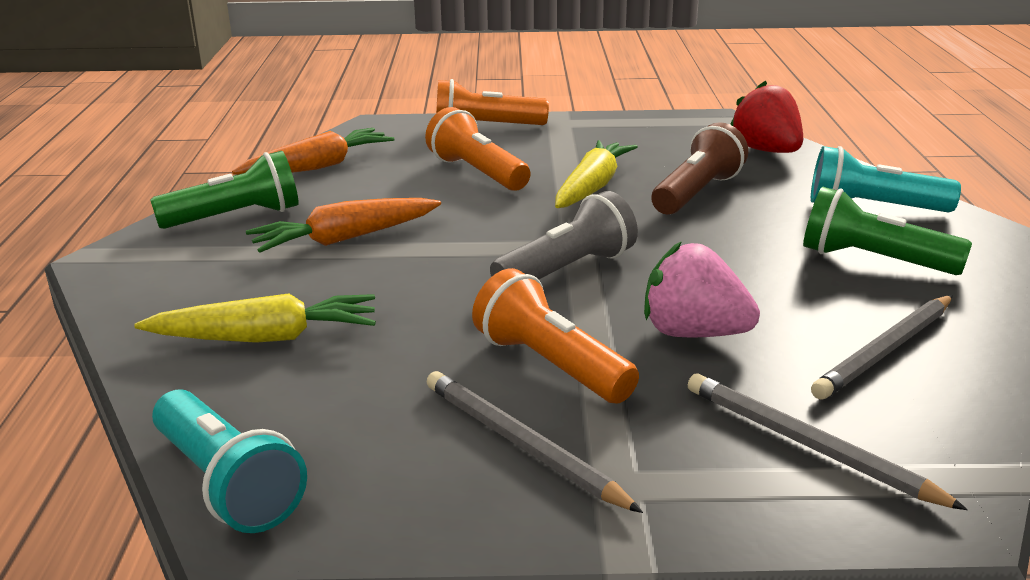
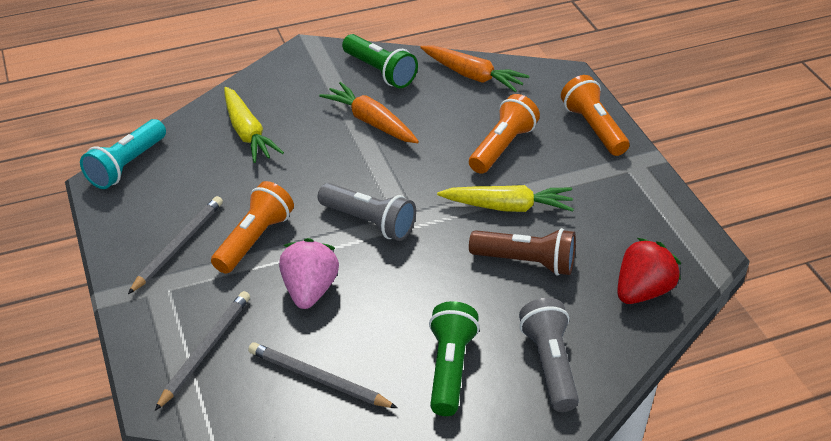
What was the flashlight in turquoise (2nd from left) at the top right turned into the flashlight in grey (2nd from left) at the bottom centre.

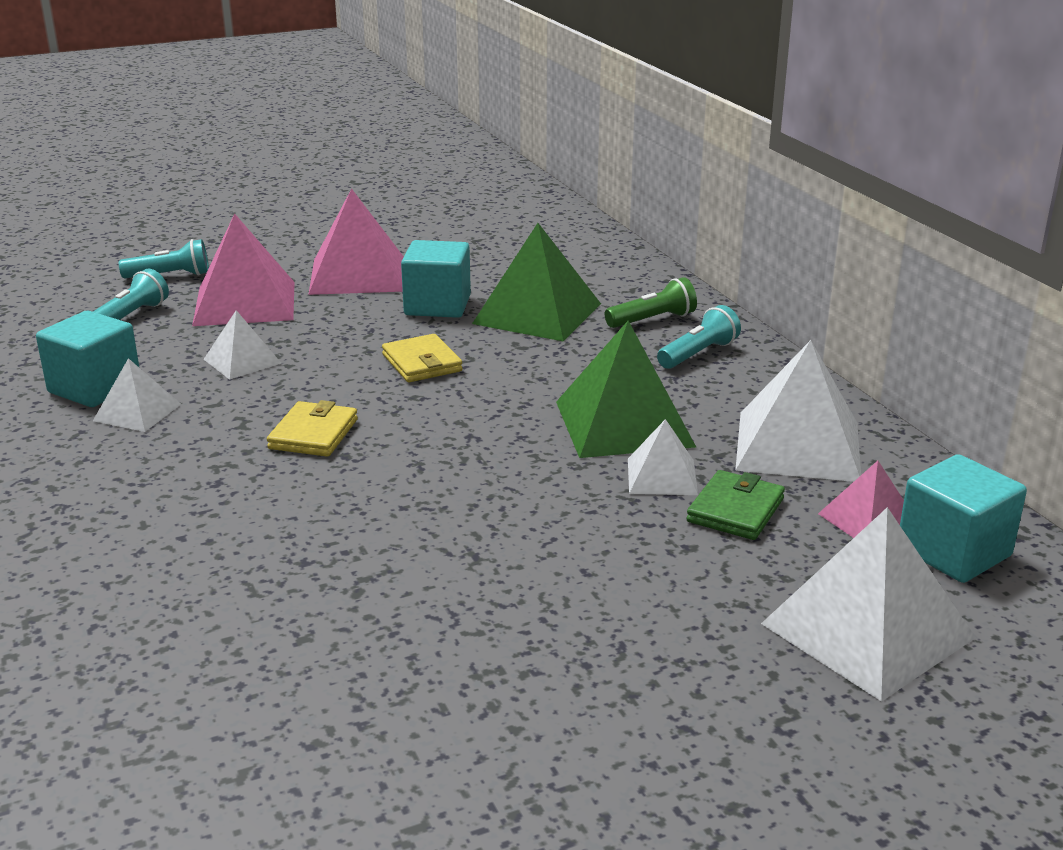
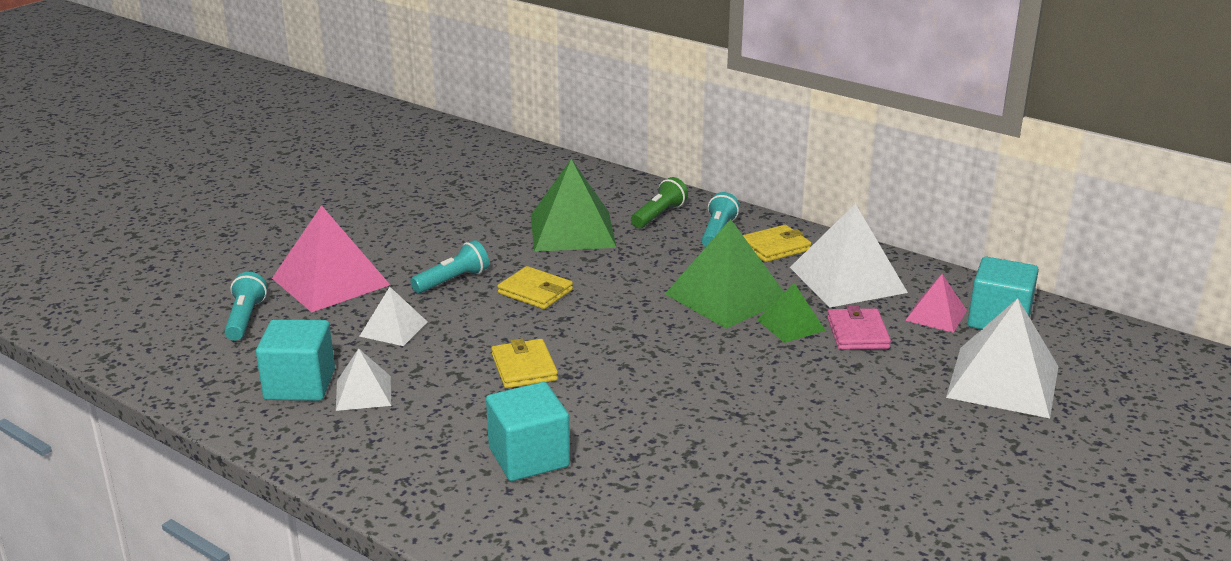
The second view lost the pyramid in pink (2nd from left) at the top centre. The flashlight in turquoise (2nd from left) ended up elsewhere, having gone from the top left to the centre. The cube in turquoise (2nd from left) ended up elsewhere, having gone from the top centre to the bottom centre. What was the pyramid in white (3rd from left) at the centre turned into the pyramid in green (3rd from left) at the centre. What was the wallet in green at the middle right turned into the wallet in pink at the middle right. The second view gained the wallet in yellow (3rd from left) at the centre.

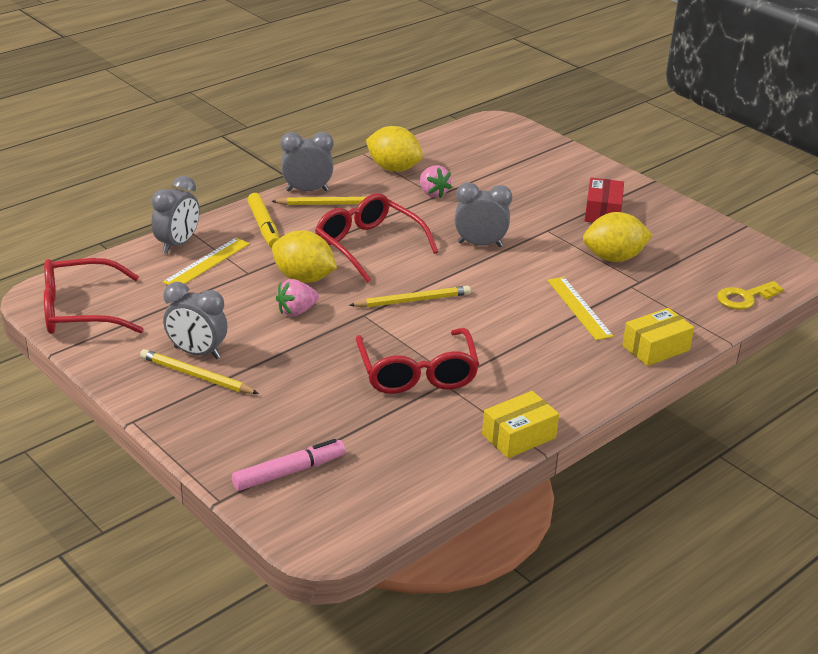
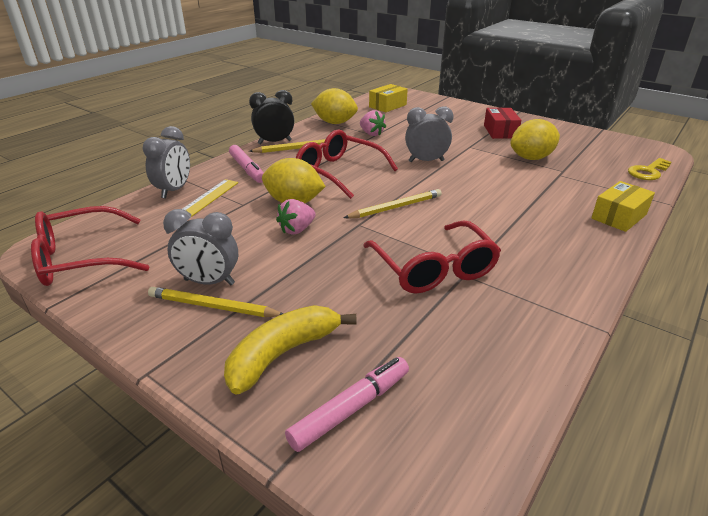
What was the clock in grey (3rd from left) at the top centre turned into the clock in black at the top centre. What was the marker in yellow at the middle left turned into the marker in pink (1st from left) at the top centre. The second view lost the ruler in yellow (2nd from left) at the middle right. The box in yellow (1st from left) ended up elsewhere, having gone from the centre to the top centre. The second view gained the banana in yellow at the bottom centre.

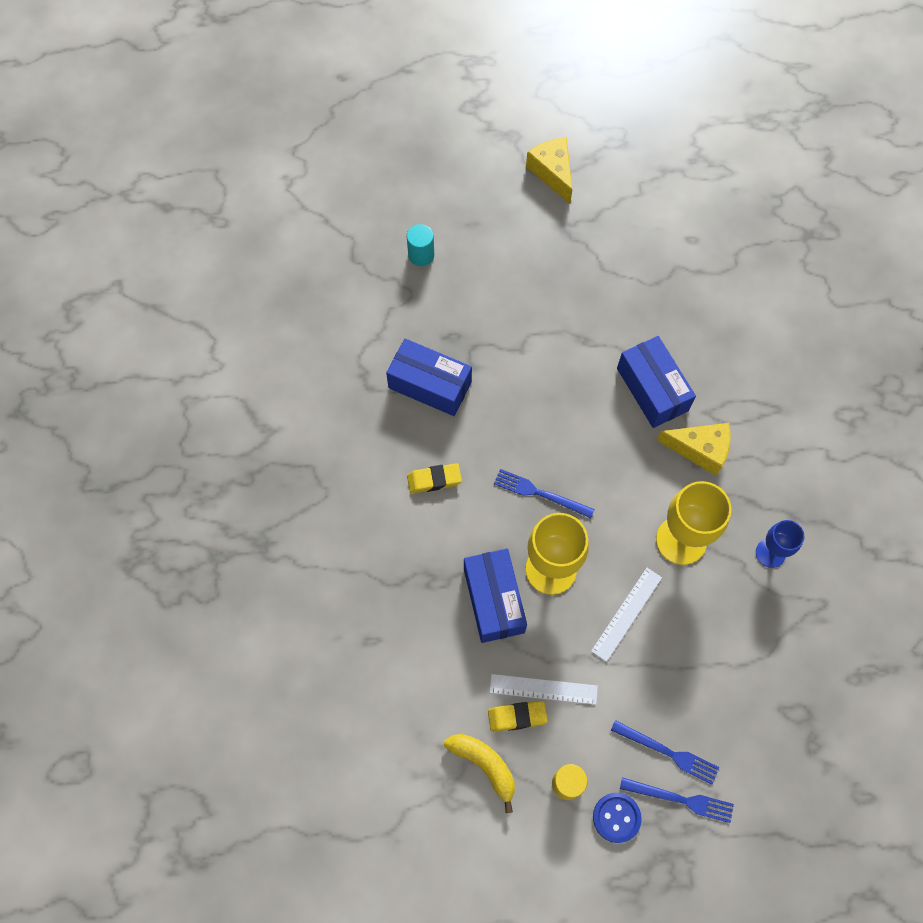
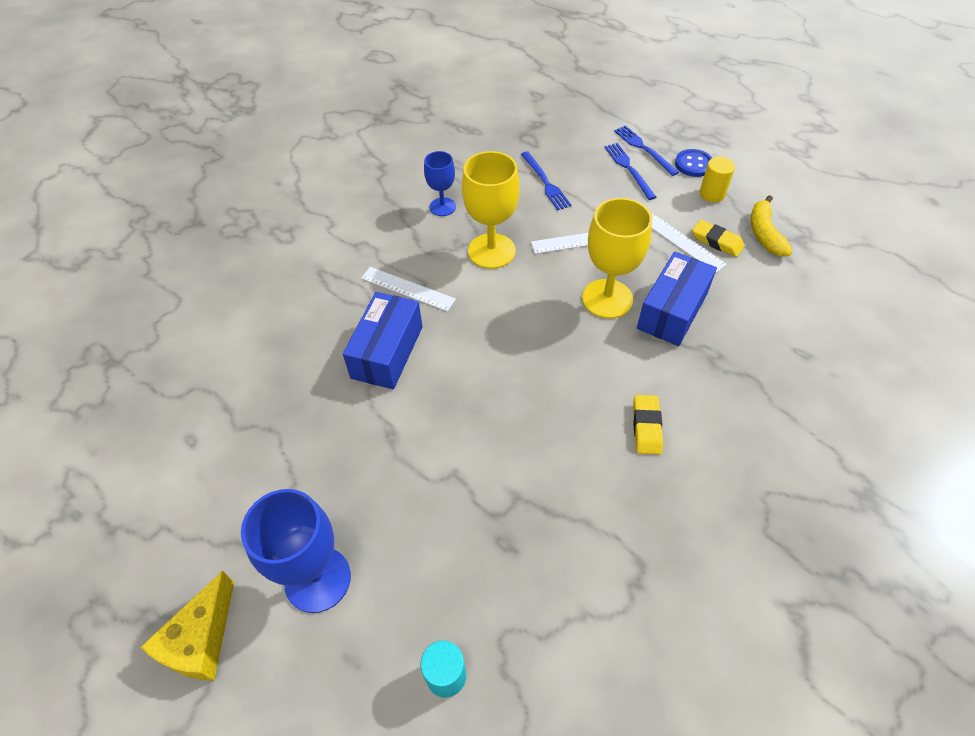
The second view lost the box in blue (1st from left) at the centre. Where the cheese in yellow (2nd from left) stood at the middle right, the ruler in white (1st from left) came to stand at the centre. The eraser in yellow (1st from left) at the centre ended up facing another way, 60 degrees clockwise from before. The fork in blue (1st from left) ended up elsewhere, having gone from the centre to the top centre. The second view gained the goblet in blue (1st from left) at the bottom left.

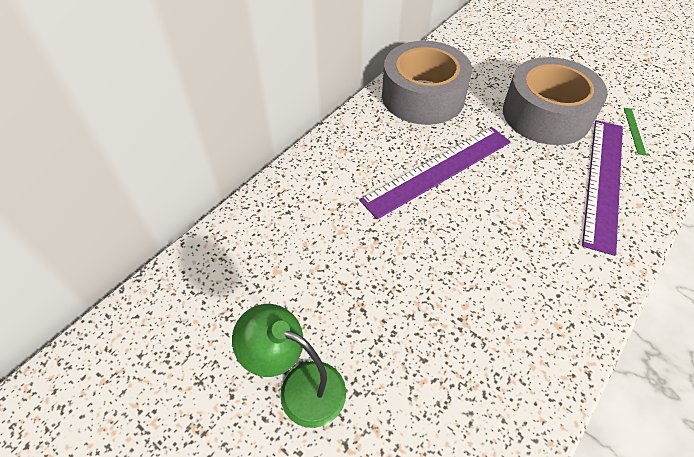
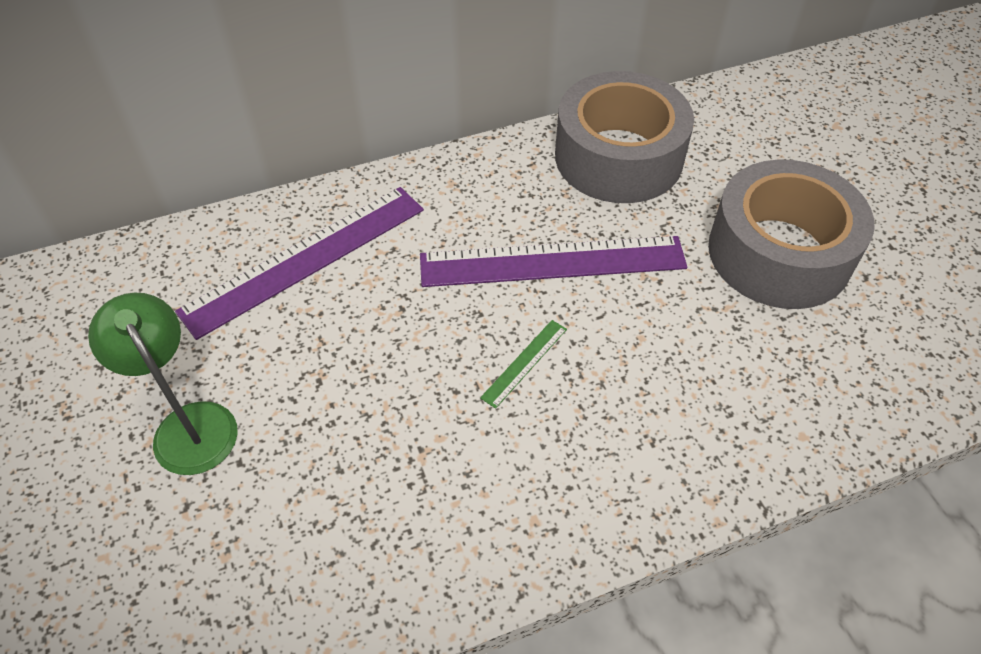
The ruler in green ended up elsewhere, having gone from the top right to the centre. The ruler in purple (2nd from left in the first image) ended up elsewhere, having gone from the middle right to the middle left.

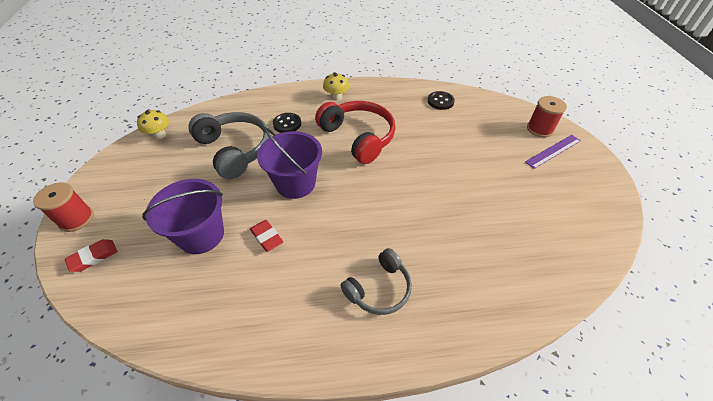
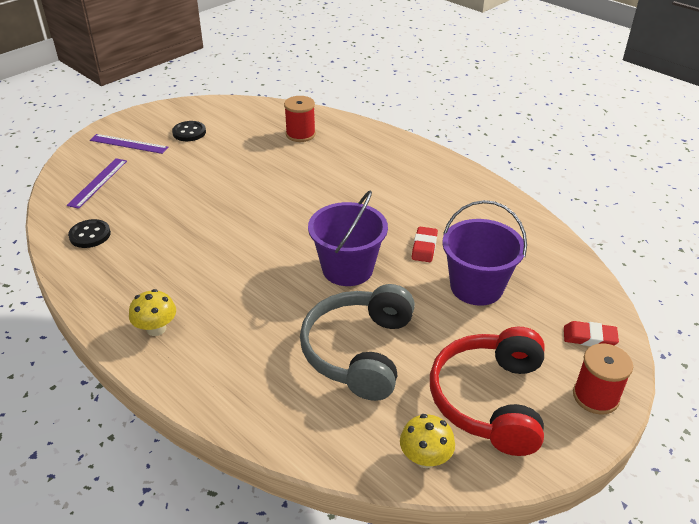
The spool in red (2nd from left in the first image) ended up elsewhere, having gone from the top right to the top centre. The headphones in red ended up elsewhere, having gone from the top centre to the bottom right. The button in black (1st from left in the first image) ended up elsewhere, having gone from the top centre to the top left. The second view lost the headphones in grey (2nd from left) at the bottom centre. The second view gained the ruler in purple (1st from left) at the middle left.

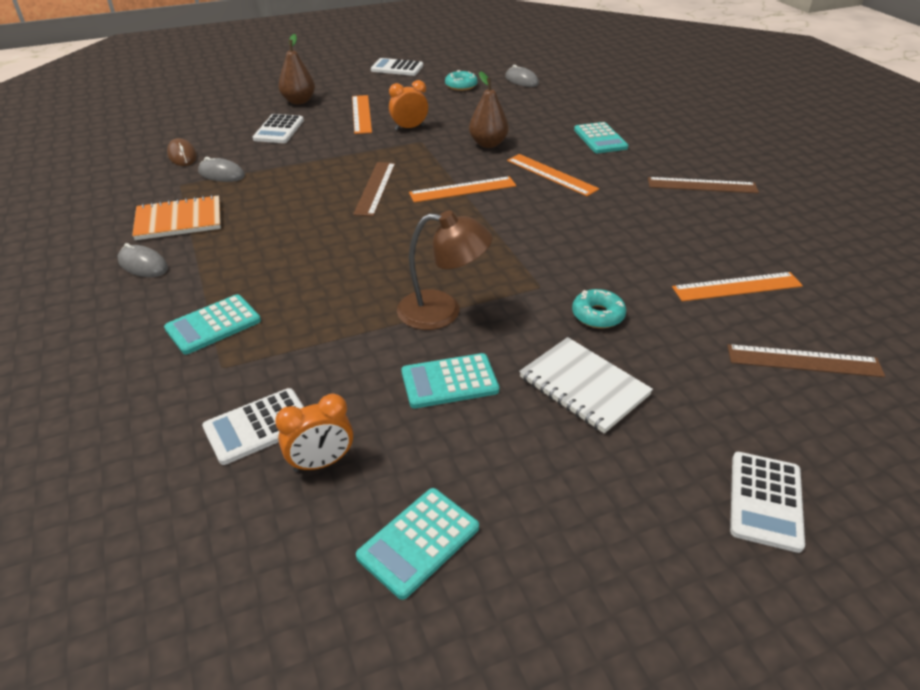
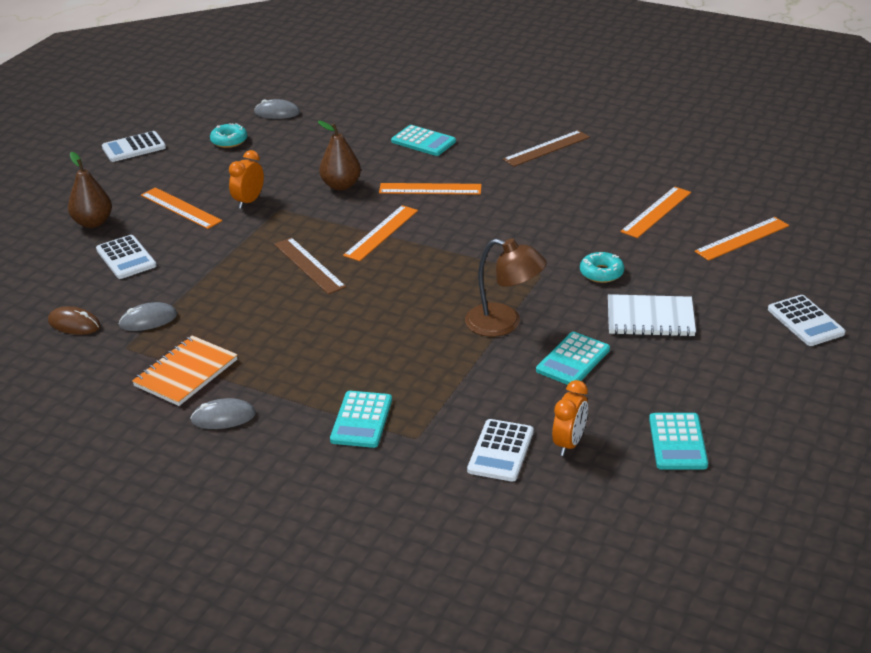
The lamp in brown at the centre ended up facing another way, 60 degrees clockwise from before. What was the ruler in brown (3rd from left) at the middle right turned into the ruler in orange (5th from left) at the middle right.

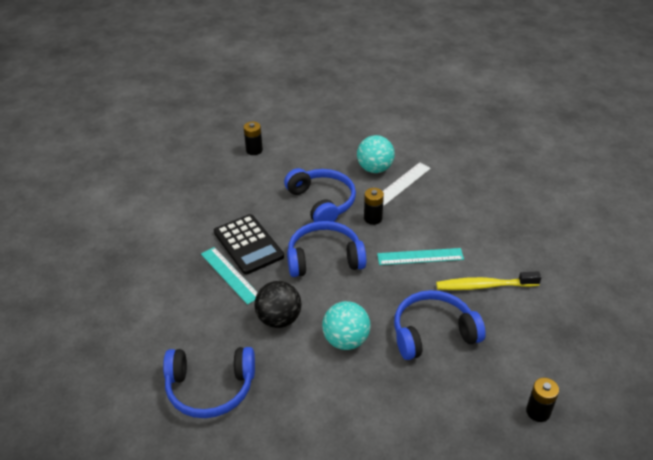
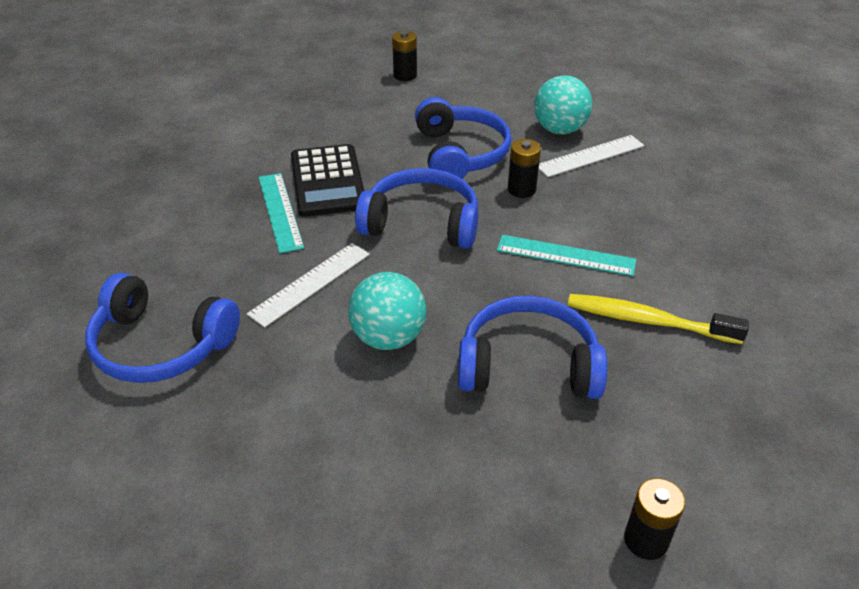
Where the ball in black stood at the centre, the ruler in white (1st from left) came to stand at the centre.

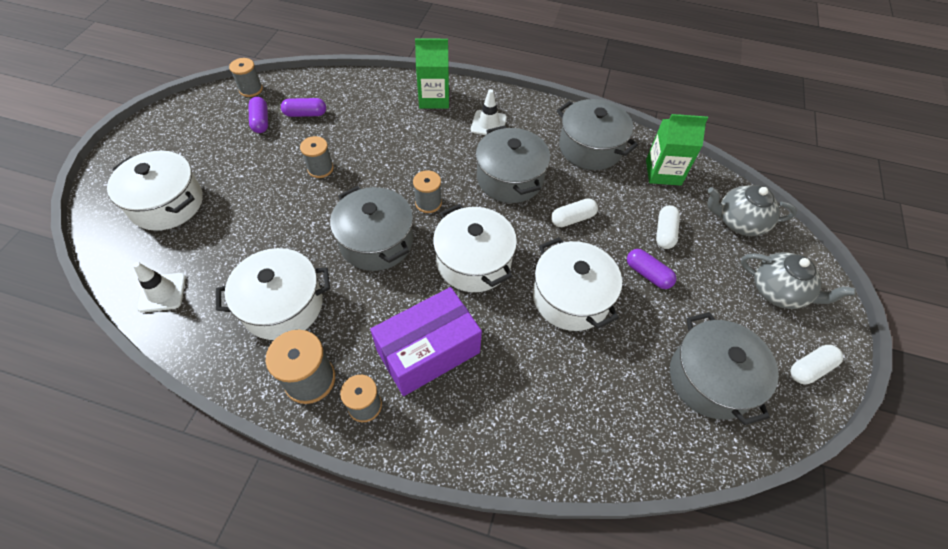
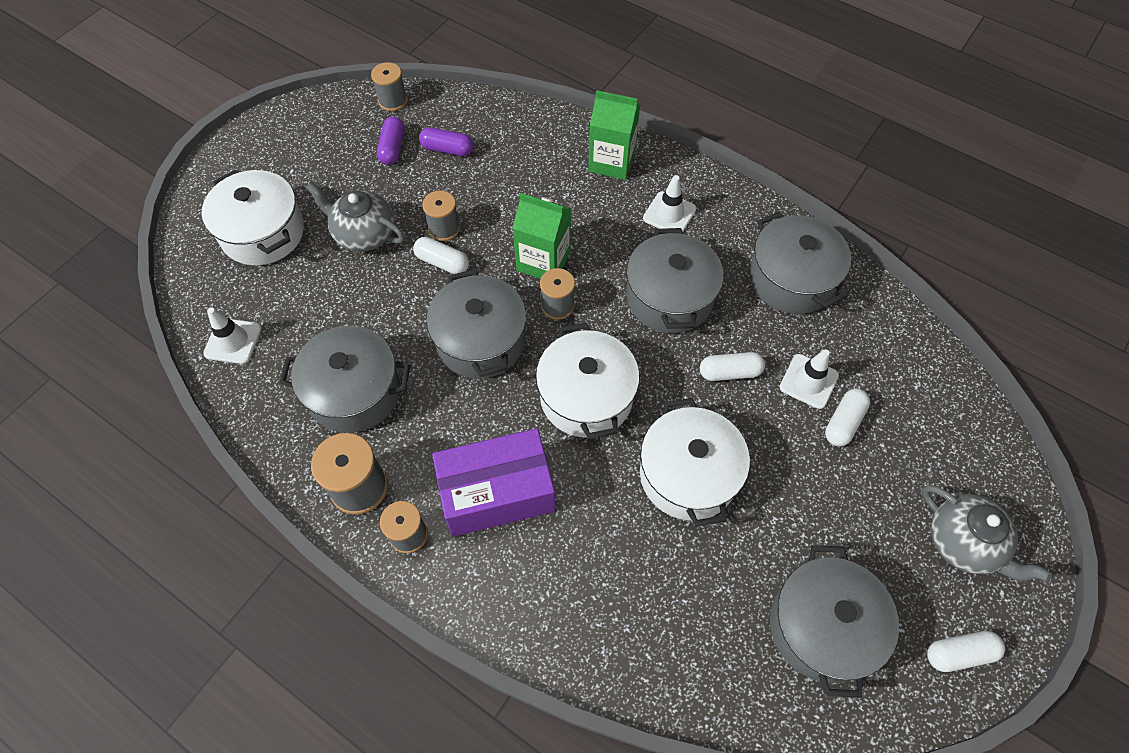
The carton in green (2nd from left in the first image) ended up elsewhere, having gone from the top right to the top centre. The teapot in grey (1st from left) ended up elsewhere, having gone from the middle right to the top left. What was the pot in white (2nd from left) at the middle left turned into the pot in grey (1st from left) at the middle left. The second view lost the capsule in purple (3rd from left) at the middle right. The second view gained the capsule in white (1st from left) at the centre. The second view gained the traffic cone in white (3rd from left) at the middle right.

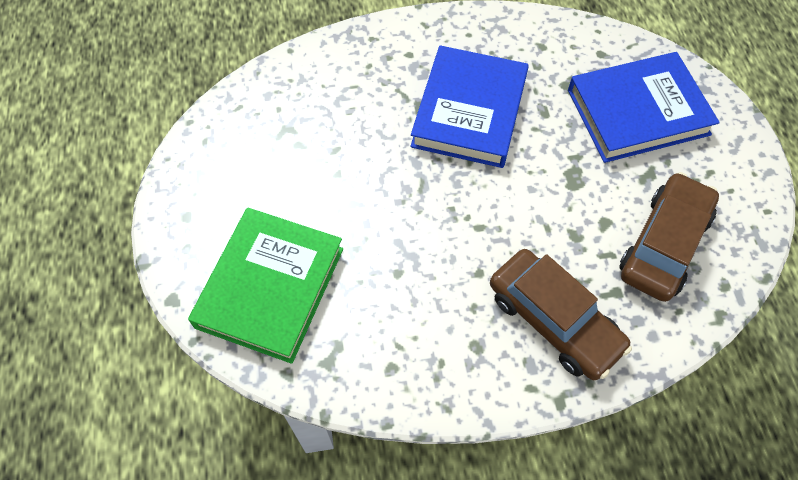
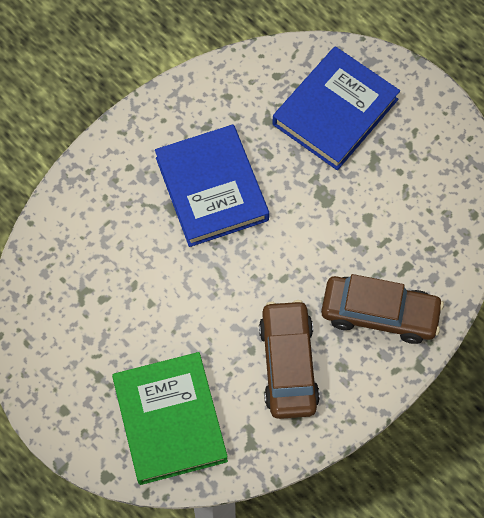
The car in brown (2nd from left in the first image) ended up elsewhere, having gone from the middle right to the bottom centre.

